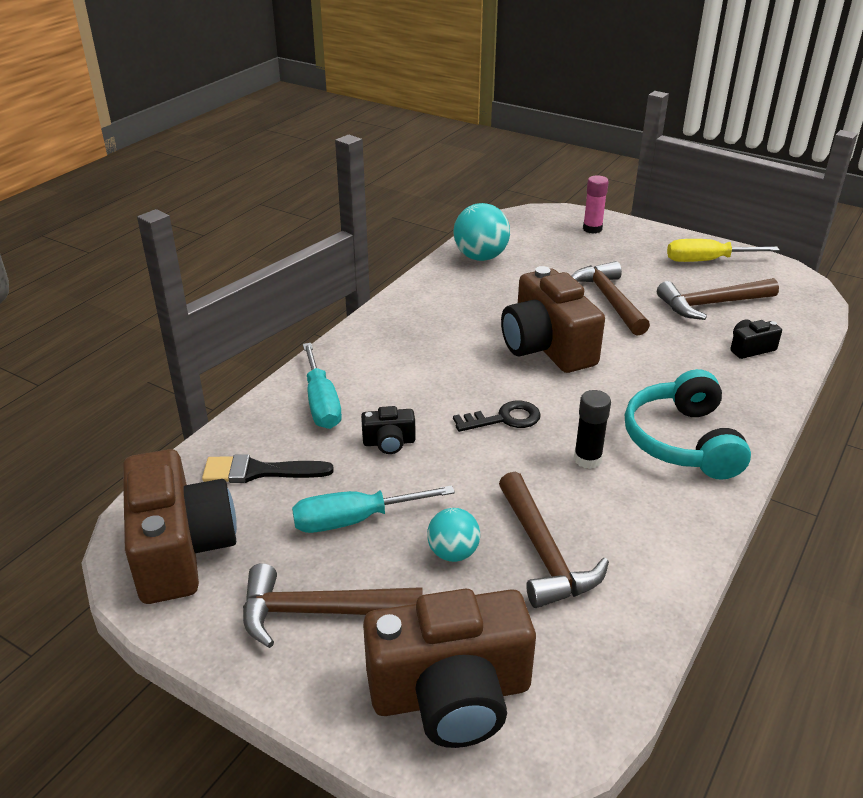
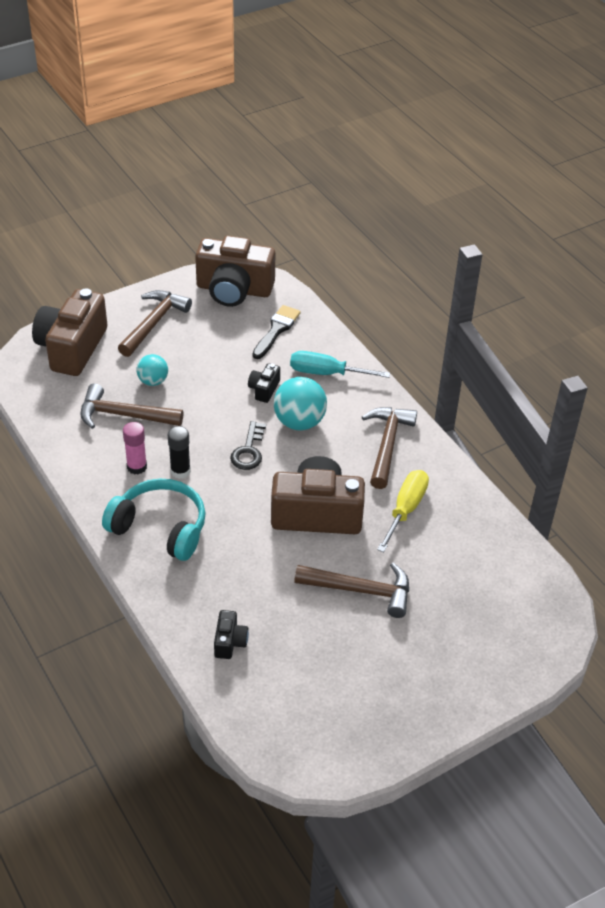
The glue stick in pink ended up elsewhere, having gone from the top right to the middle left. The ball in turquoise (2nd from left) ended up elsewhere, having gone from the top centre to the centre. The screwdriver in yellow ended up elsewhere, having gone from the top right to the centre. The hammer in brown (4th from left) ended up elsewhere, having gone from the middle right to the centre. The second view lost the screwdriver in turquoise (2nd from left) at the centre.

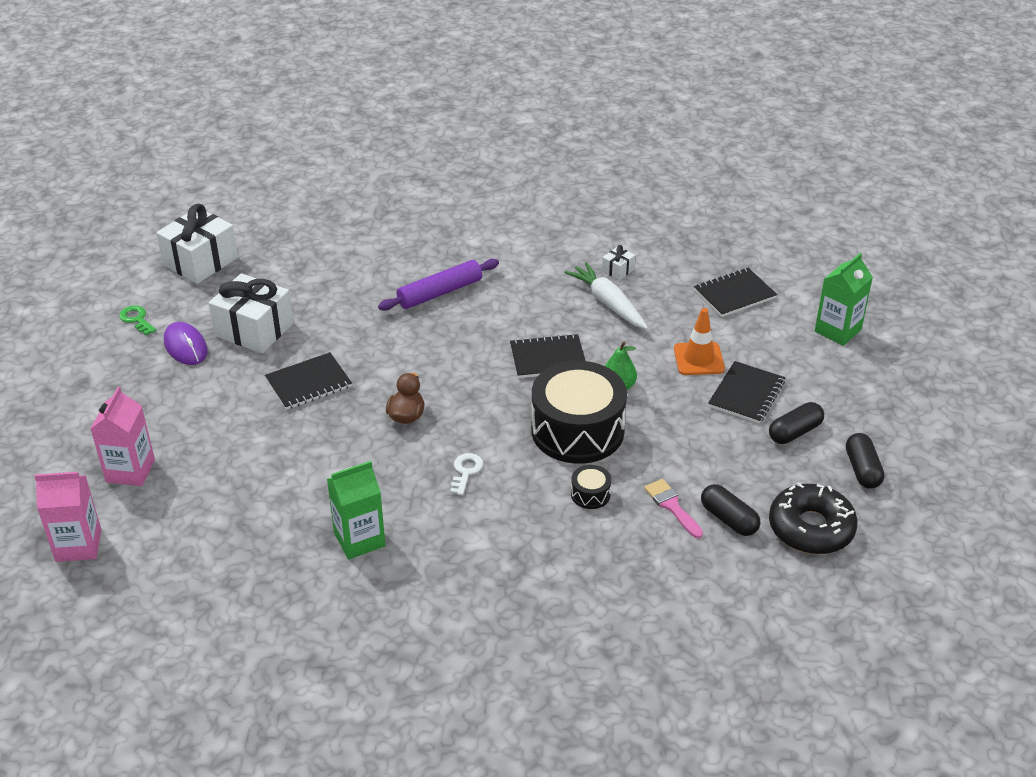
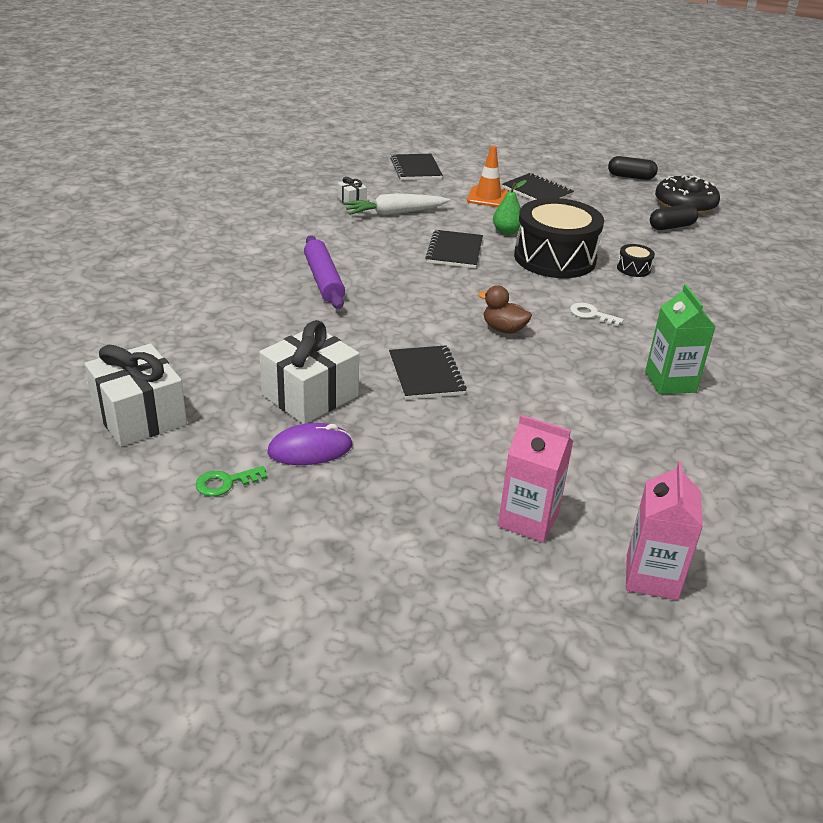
The second view lost the carton in green (2nd from left) at the middle right. The second view lost the capsule in black (2nd from left) at the middle right. The second view lost the brush in pink at the centre.

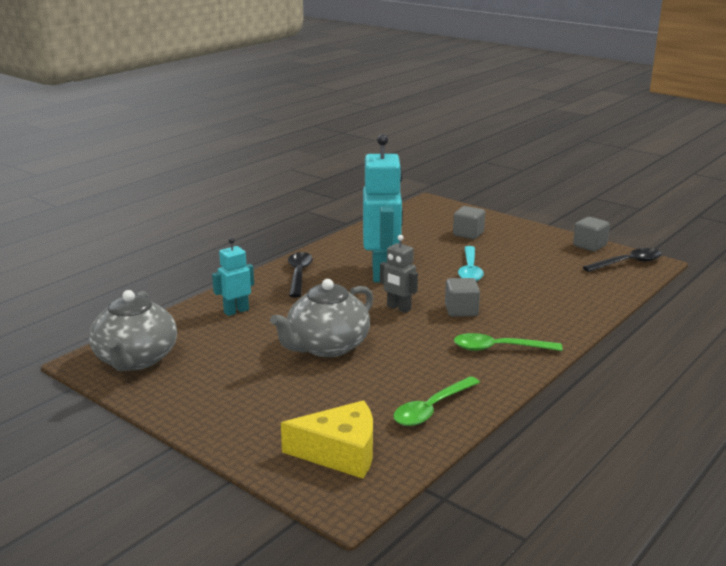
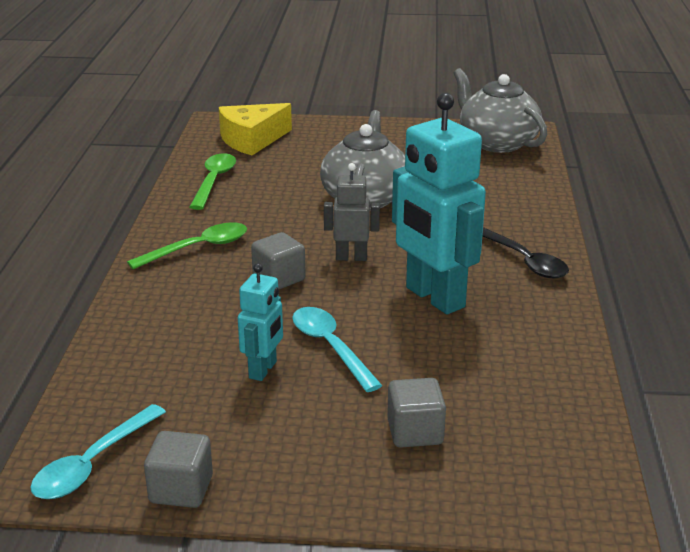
The robot in turquoise (1st from left) ended up elsewhere, having gone from the middle left to the centre. What was the spoon in black (2nd from left) at the middle right turned into the spoon in turquoise (1st from left) at the bottom left.

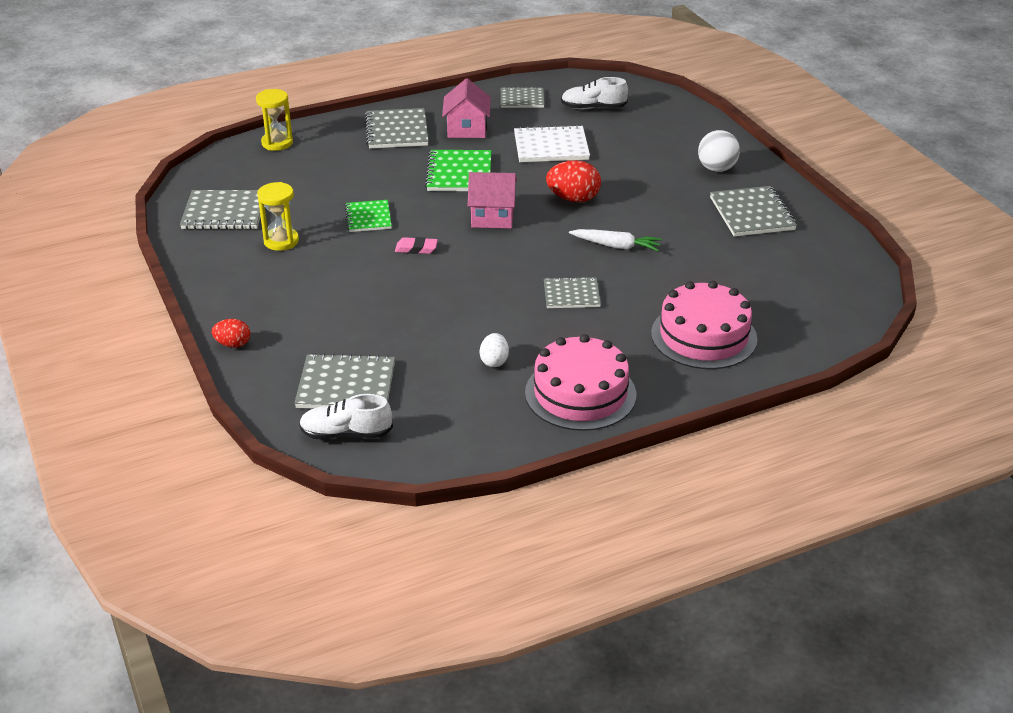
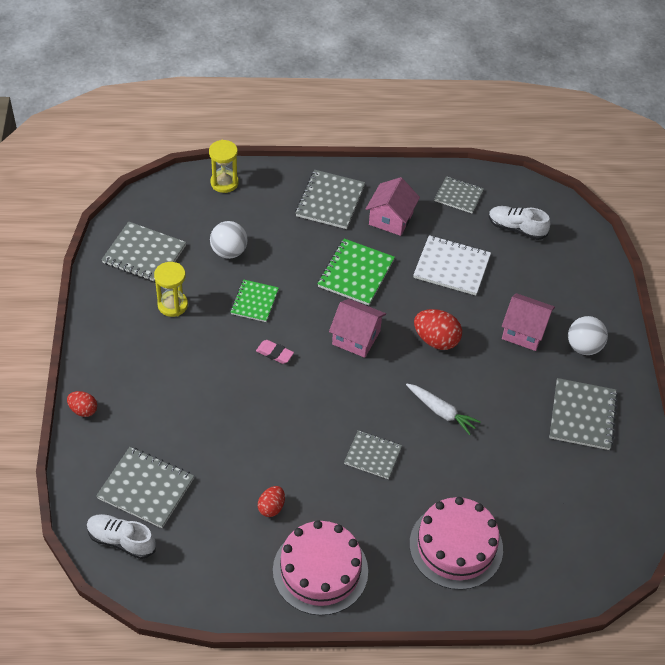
What was the egg in white at the centre turned into the egg in red (2nd from left) at the bottom centre. The second view gained the ball in white (1st from left) at the centre. The second view gained the house in pink (3rd from left) at the middle right.

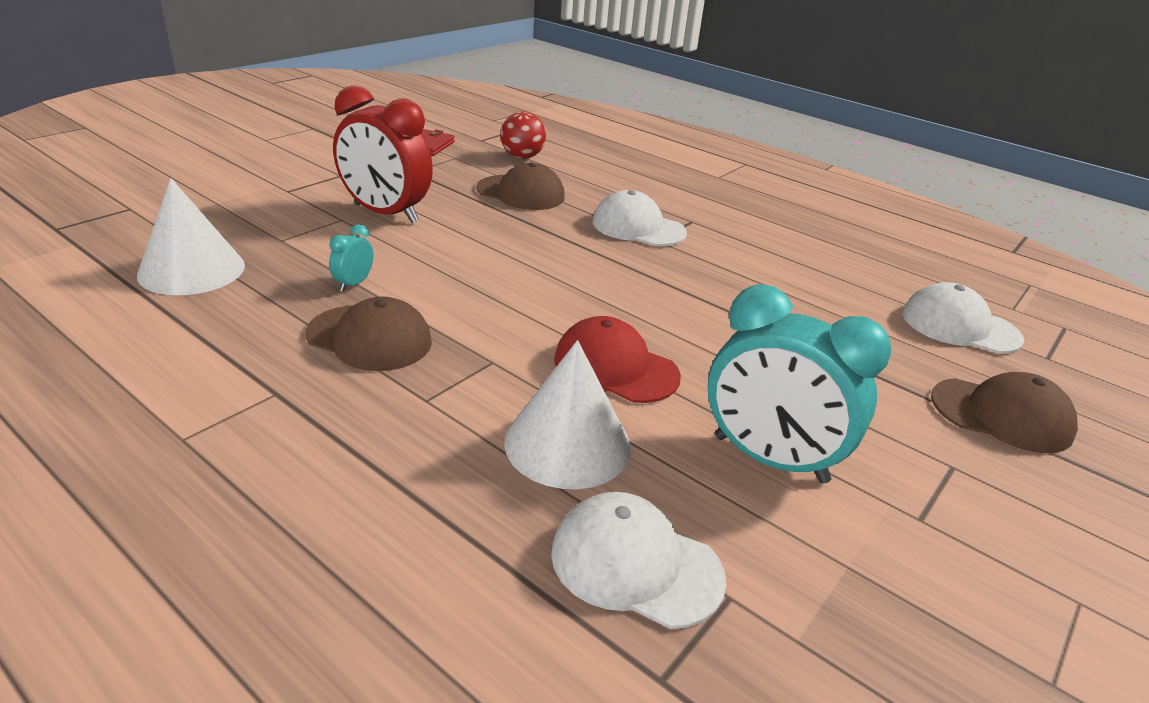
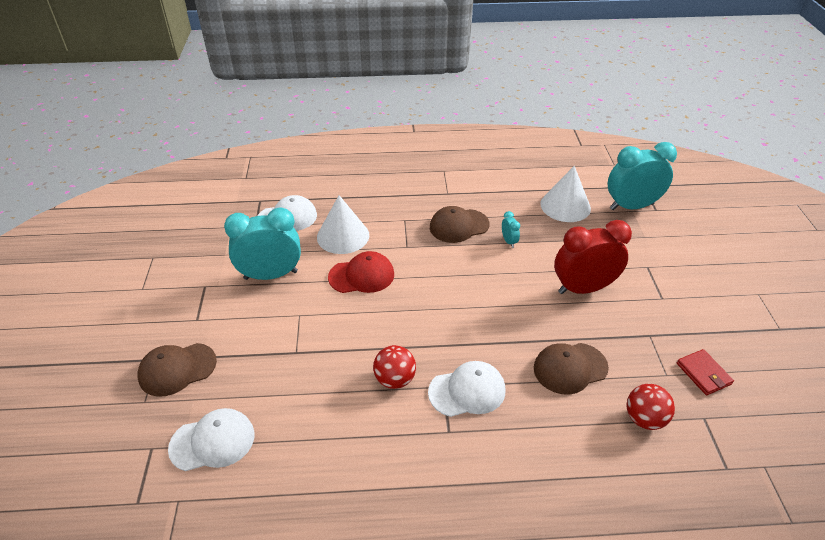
The second view gained the clock in turquoise (3rd from left) at the top right. The second view gained the ball in red (1st from left) at the bottom centre.

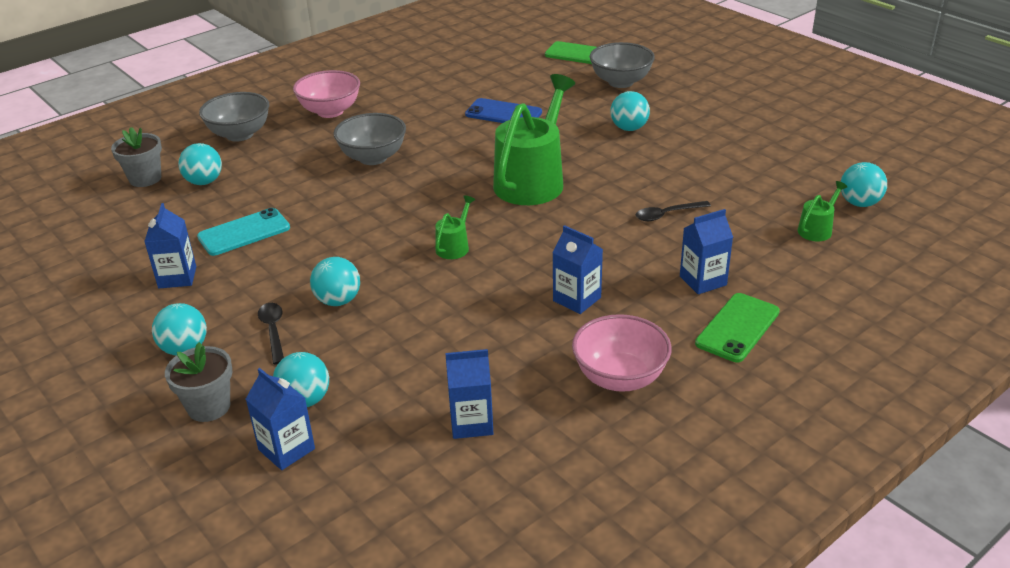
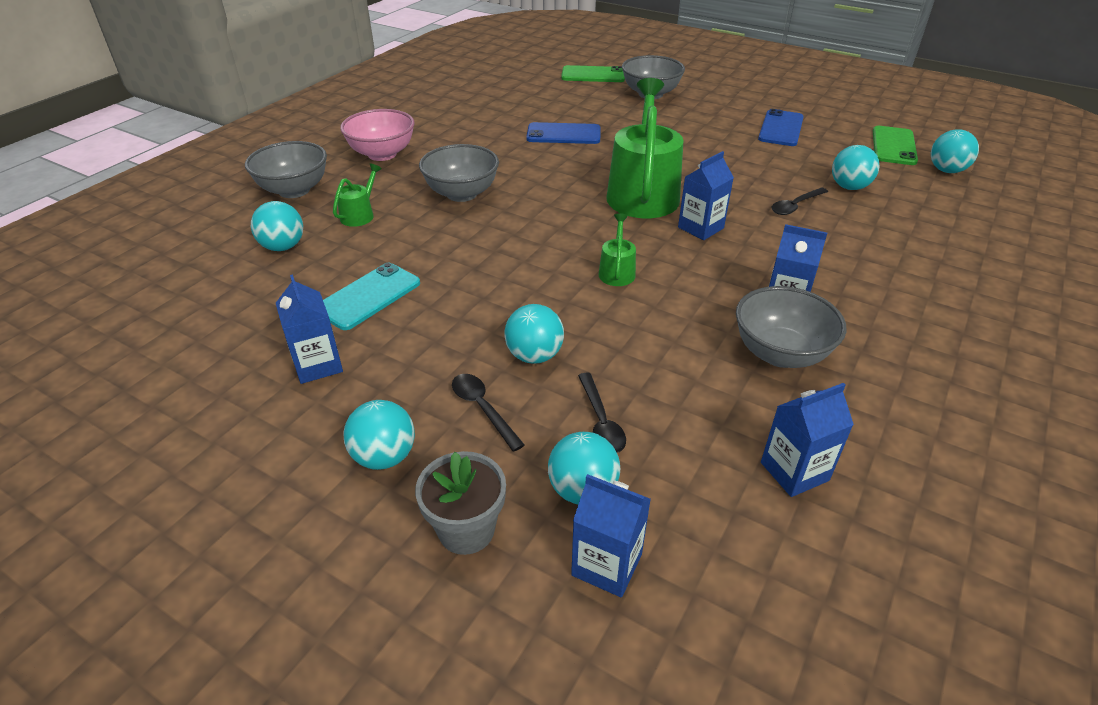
The ball in turquoise (5th from left) ended up elsewhere, having gone from the top centre to the top right. The second view lost the flower pot in grey (1st from left) at the top left. The watering can in green (3rd from left in the first image) ended up elsewhere, having gone from the middle right to the top left. The carton in blue (5th from left in the first image) ended up elsewhere, having gone from the middle right to the top centre. The phone in green (2nd from left) ended up elsewhere, having gone from the middle right to the top right. The second view lost the bowl in pink (2nd from left) at the centre. The second view gained the phone in blue (2nd from left) at the top right. The second view gained the bowl in grey (4th from left) at the middle right. The second view gained the spoon in black (2nd from left) at the centre.

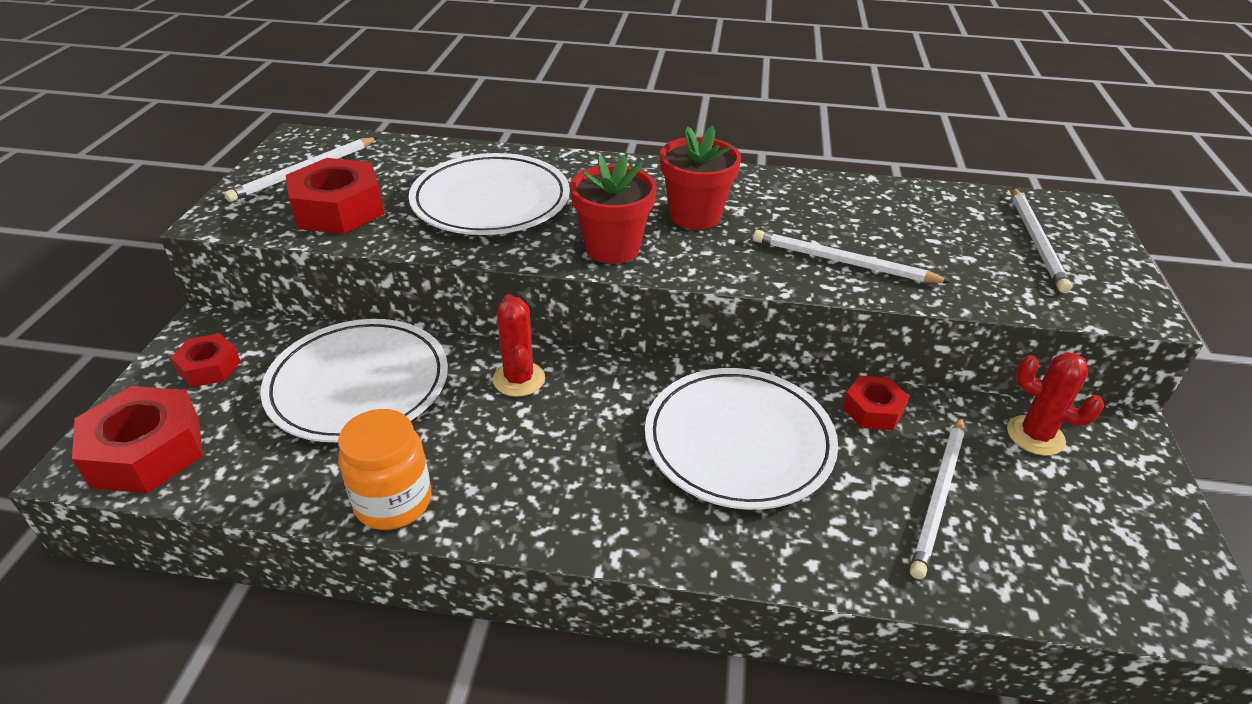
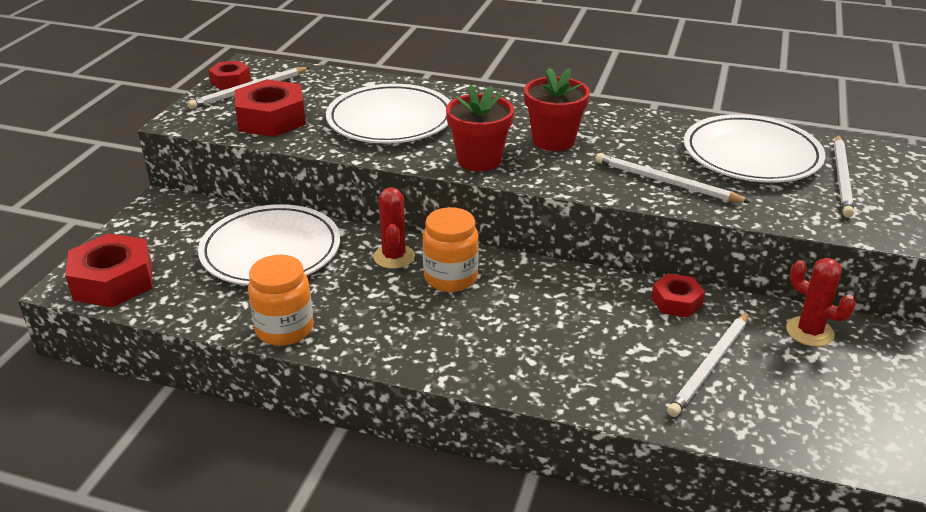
The nut in red (2nd from left) ended up elsewhere, having gone from the middle left to the top left. The plate in white (3rd from left) ended up elsewhere, having gone from the centre to the top right. The second view gained the jar in orange (2nd from left) at the centre.

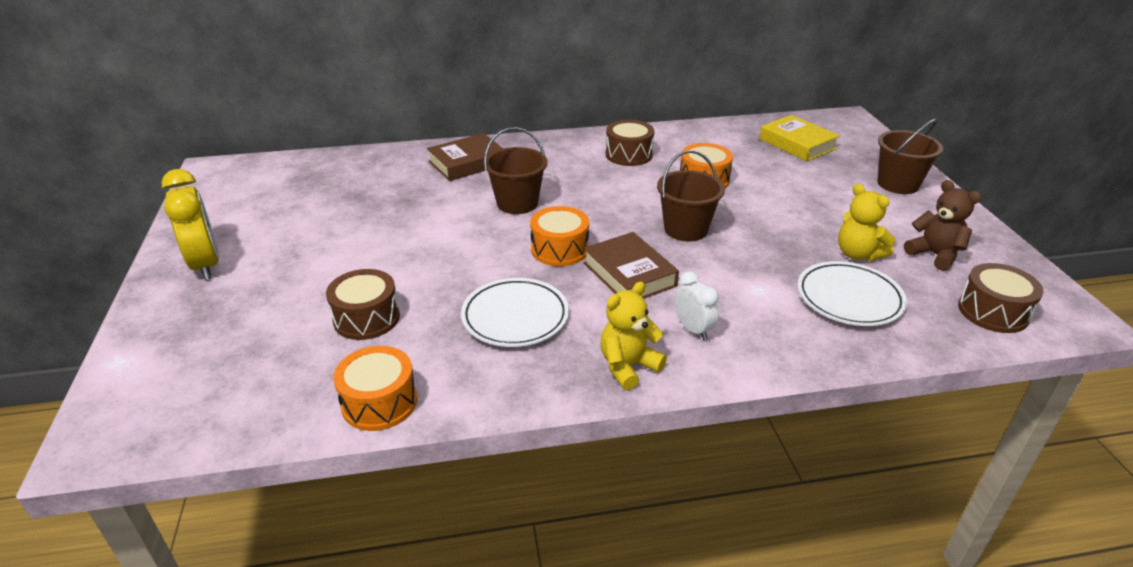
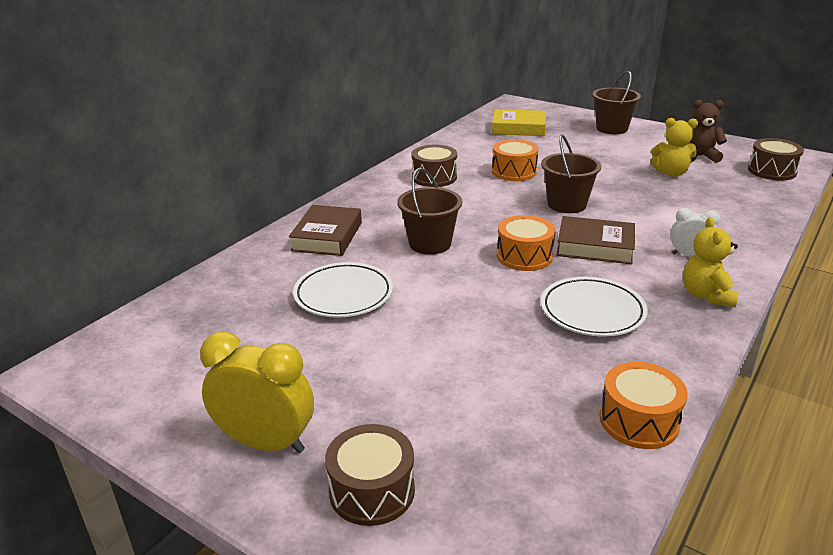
The plate in white (2nd from left in the first image) ended up elsewhere, having gone from the middle right to the centre. The drum in brown (1st from left) ended up elsewhere, having gone from the middle left to the bottom centre.

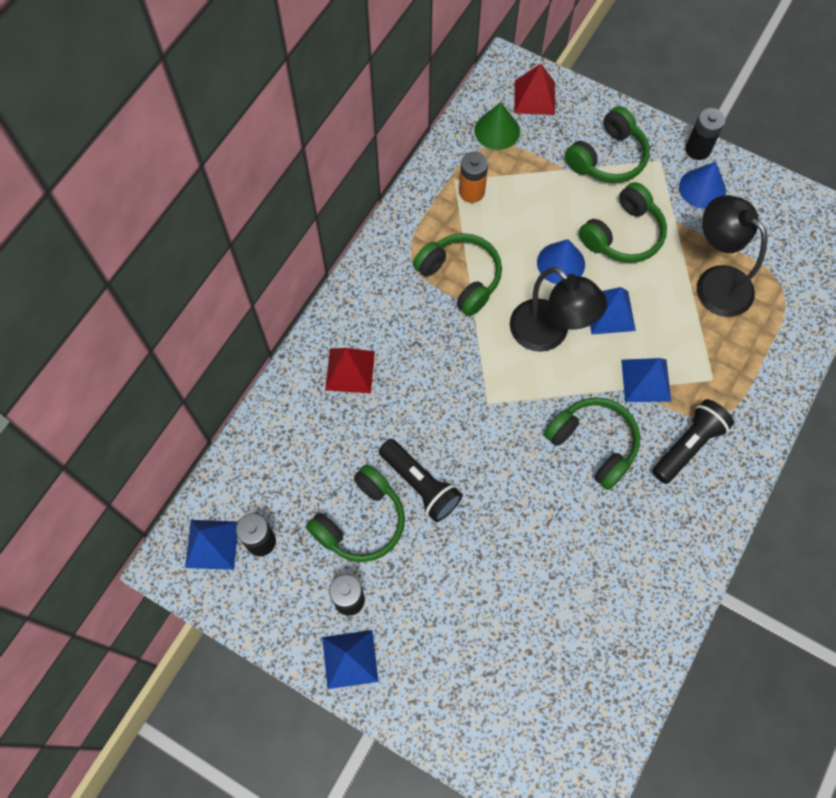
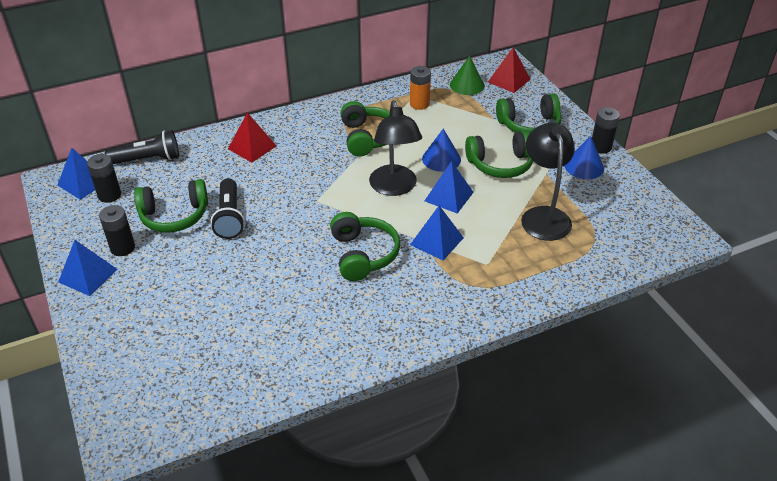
The flashlight in black (2nd from left in the first image) ended up elsewhere, having gone from the middle right to the top left.

